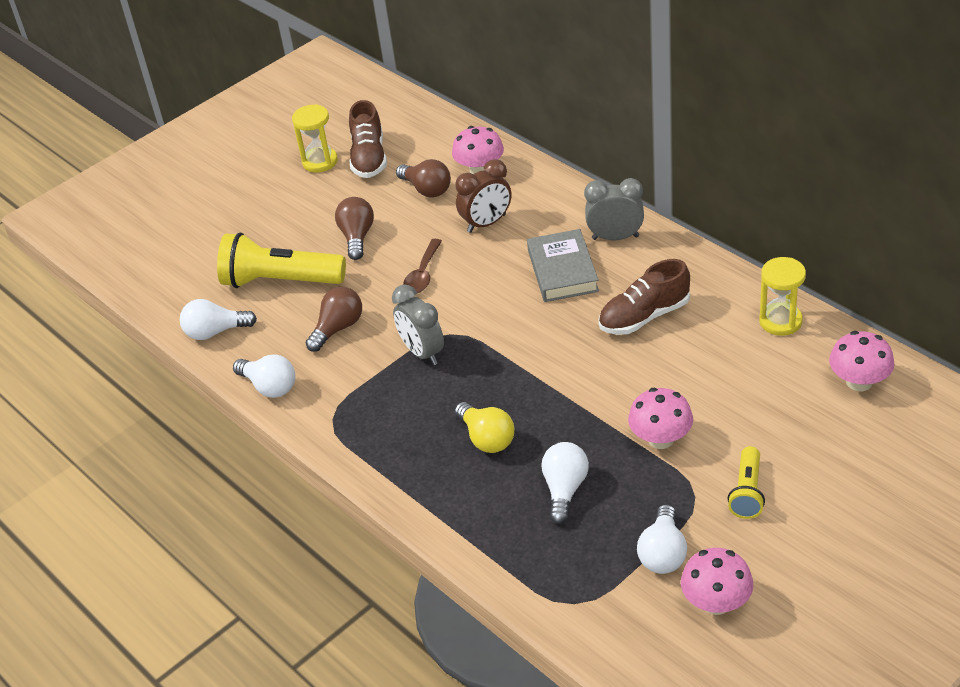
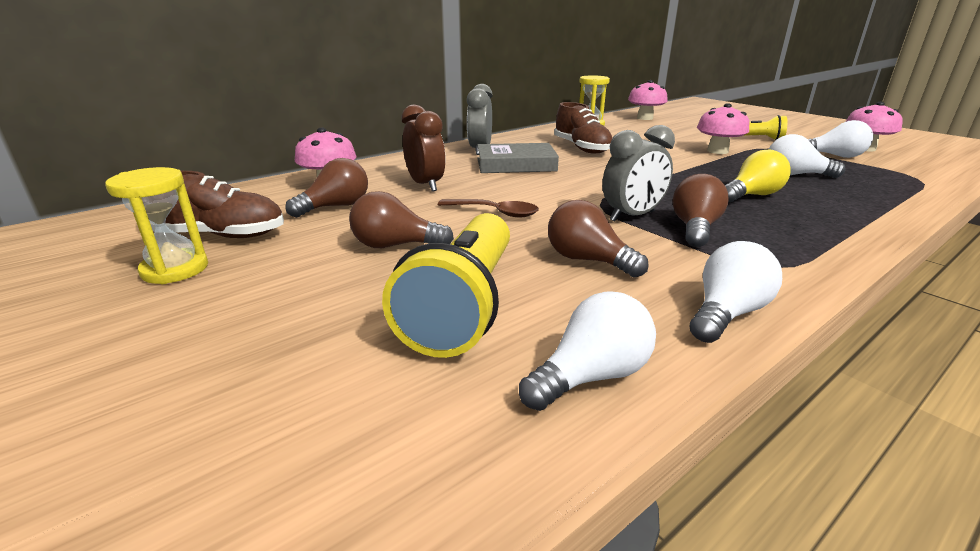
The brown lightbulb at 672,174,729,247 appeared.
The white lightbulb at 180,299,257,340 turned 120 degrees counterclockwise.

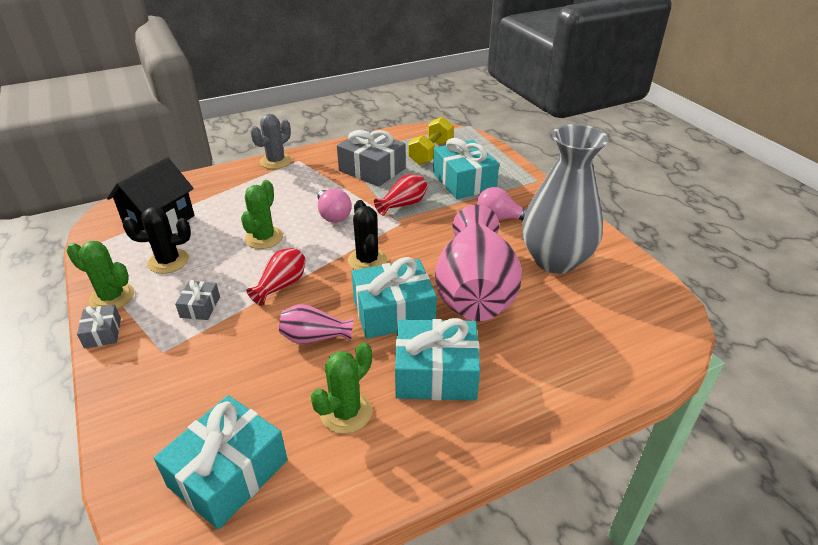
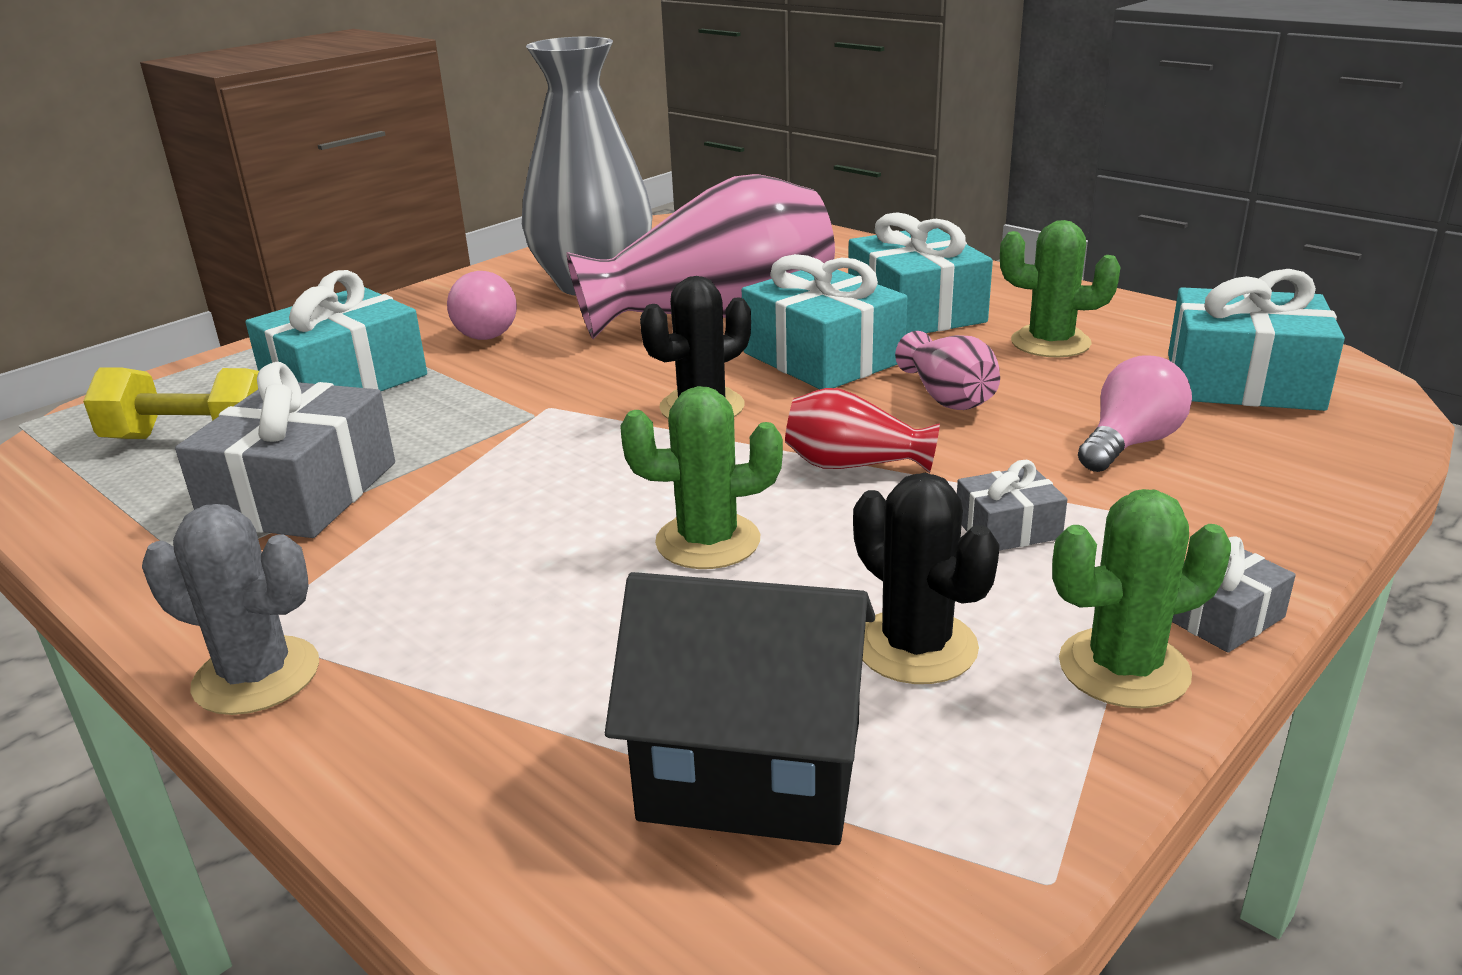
The scarlet flower vase at 374,175,427,216 disappeared.
The pink lightbulb moved from 317,189,352,222 to 1078,355,1192,472.
The leaf-green prickly plant at 66,241,134,309 turned 75 degrees clockwise.

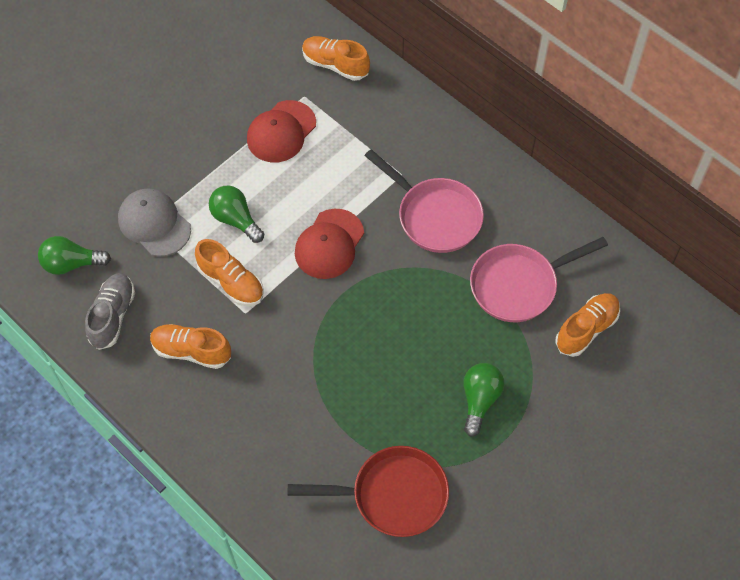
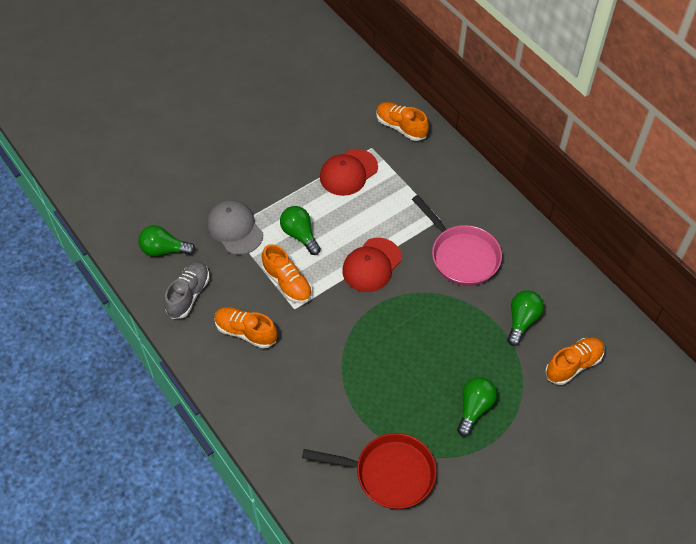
The pink frying pan at 470,237,608,322 was replaced by the leaf-green lightbulb at 507,290,544,346.

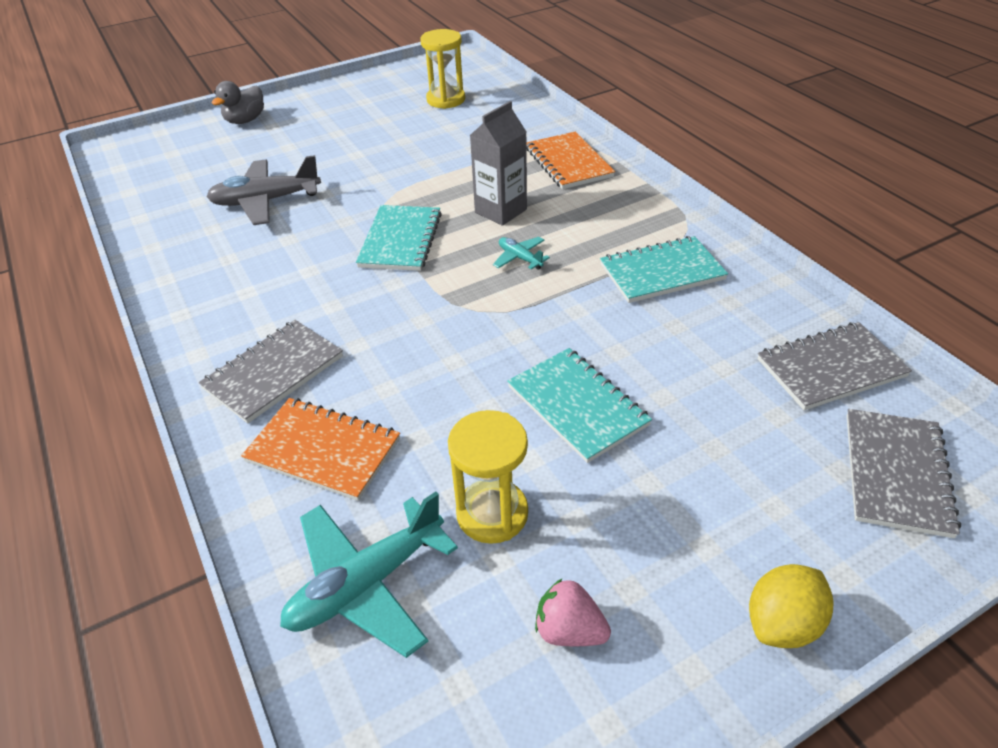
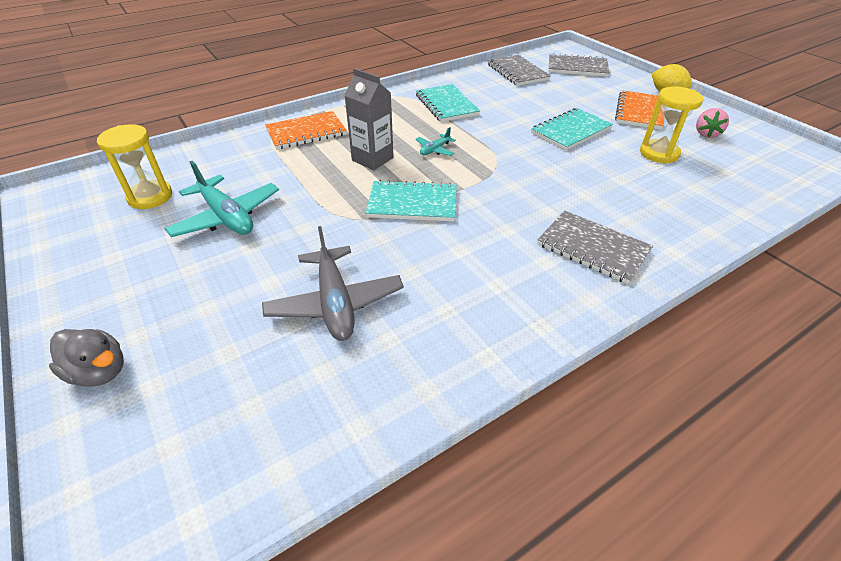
The orange-coloured notepad moved from 241,398,400,501 to 615,90,664,130.
The teal toy plane moved from 280,492,458,658 to 165,161,279,237.

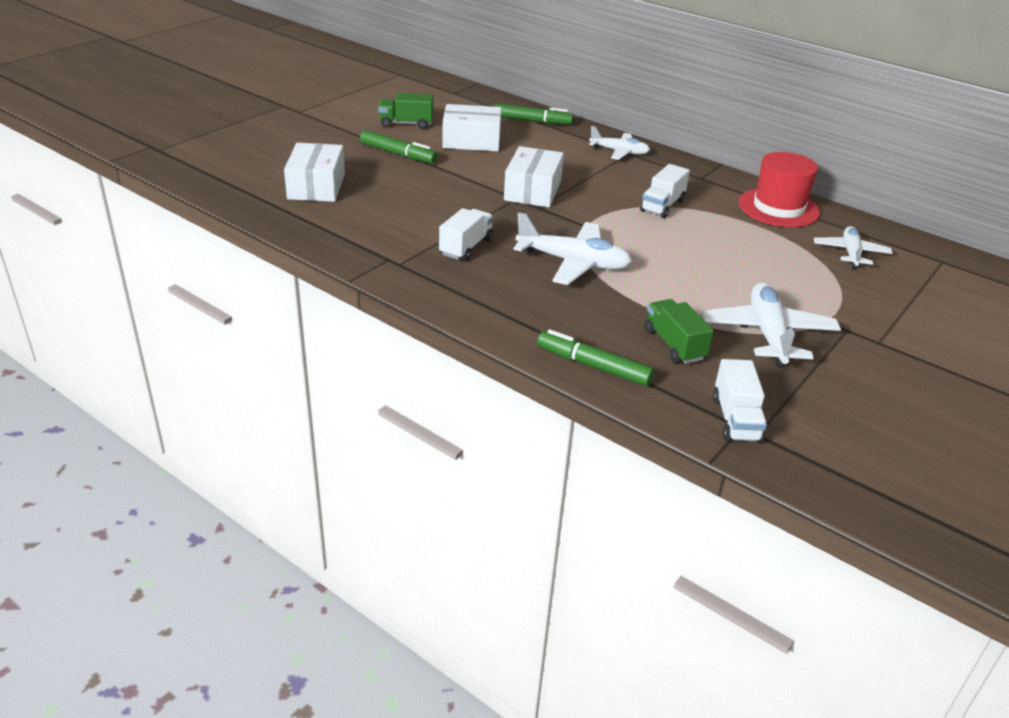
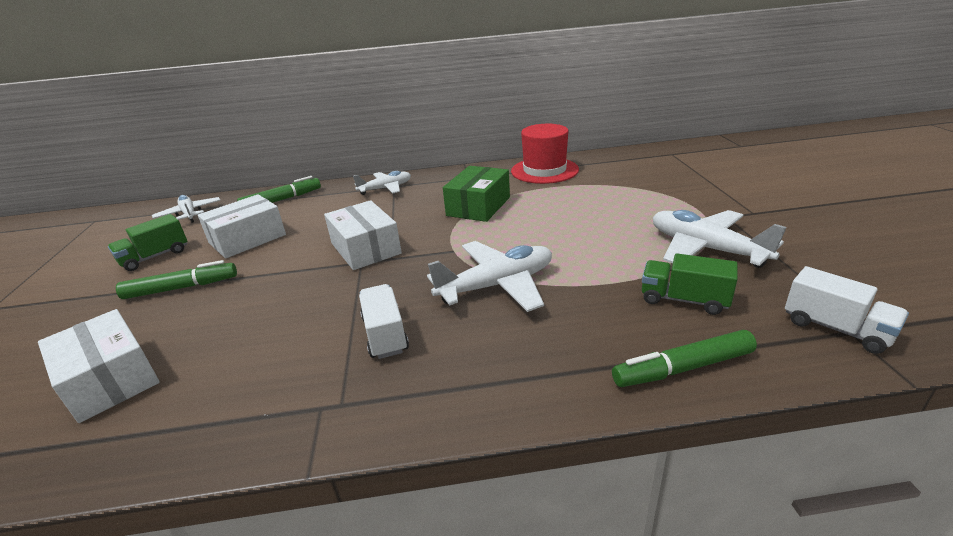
The white toy plane moved from 814,226,892,269 to 152,195,221,223.
The white toy truck at 640,164,690,218 was replaced by the leaf-green package at 443,166,510,222.

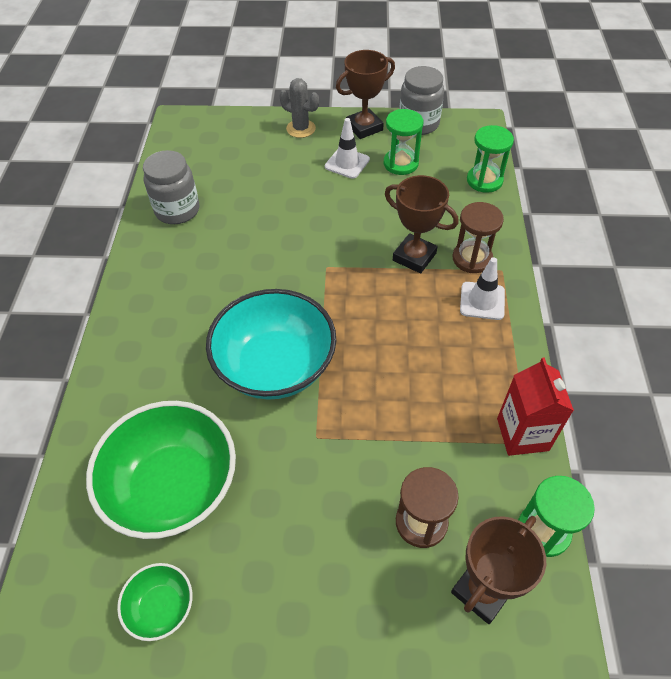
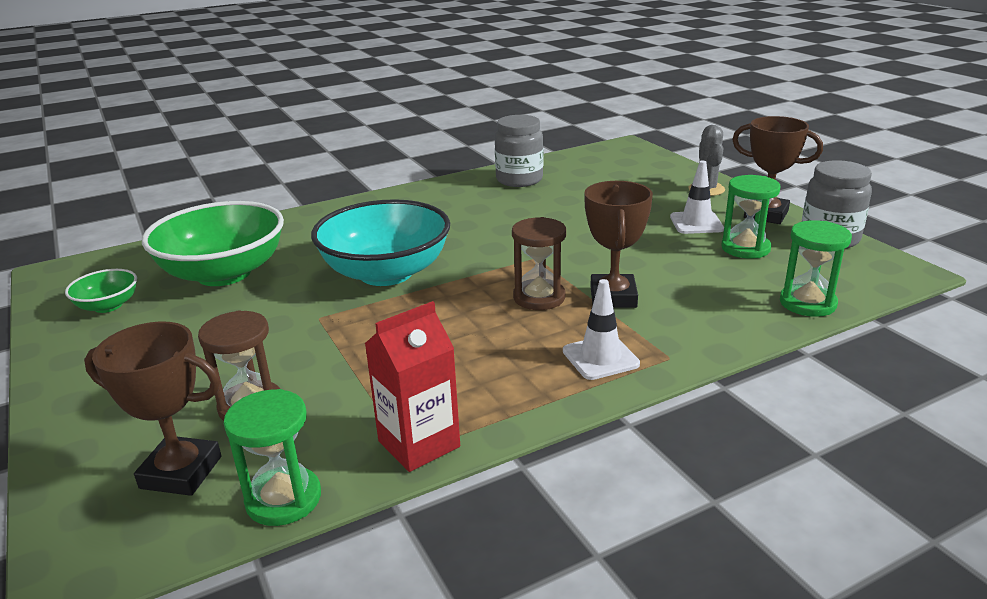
The brown hourglass moved from 453,202,504,273 to 512,217,566,310.

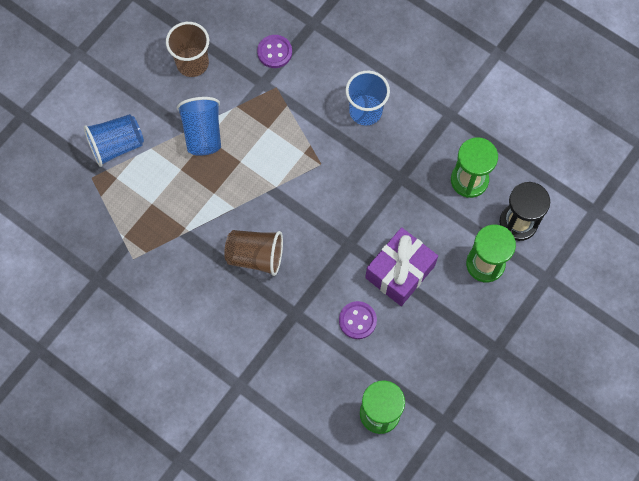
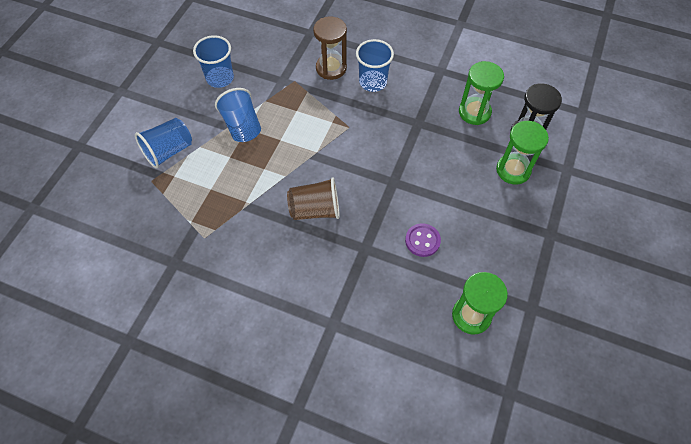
The royal purple shirt button at 257,35,292,68 disappeared.
The royal purple wrapped gift at 365,227,438,306 disappeared.
The brown hourglass at 313,17,347,80 appeared.
The brown tumbler at 166,22,209,77 became the royal blue tumbler at 193,35,234,88.

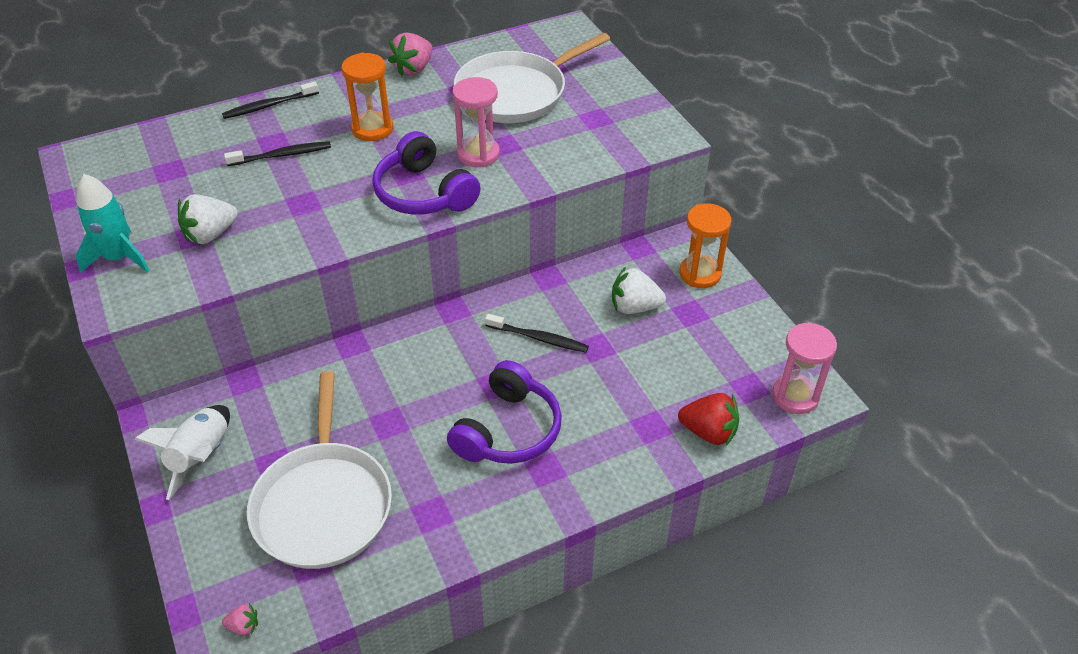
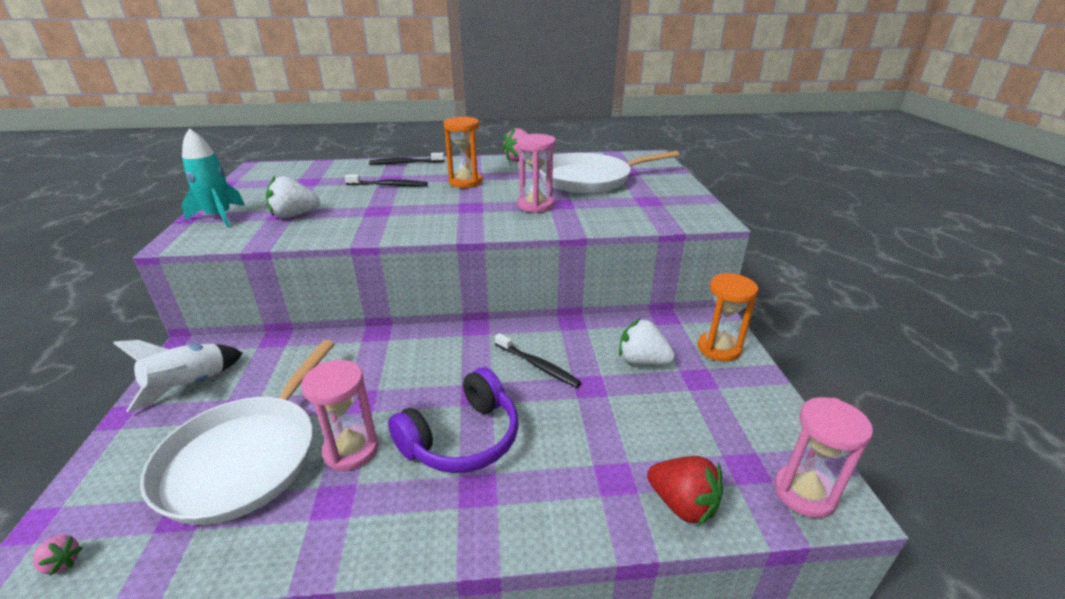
The royal purple headphones at 372,131,480,214 disappeared.
The pink hourglass at 301,360,378,471 appeared.

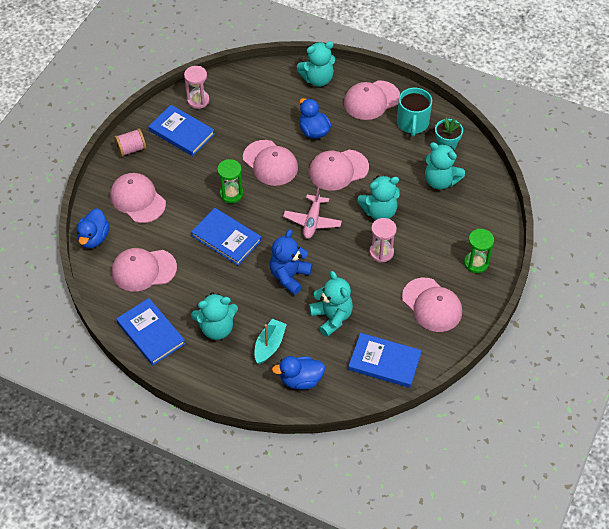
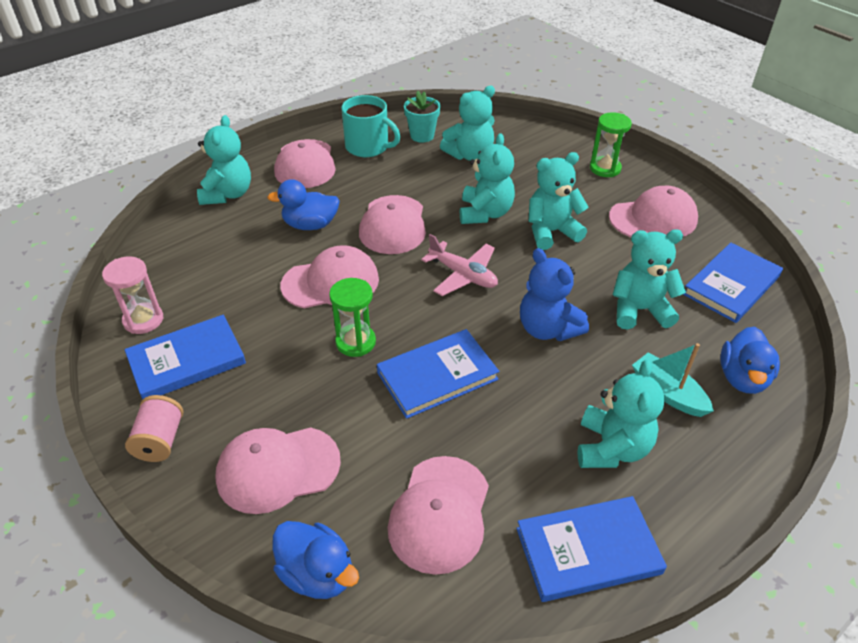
The pink hourglass at 370,218,397,263 was replaced by the teal teddy at 529,152,589,250.

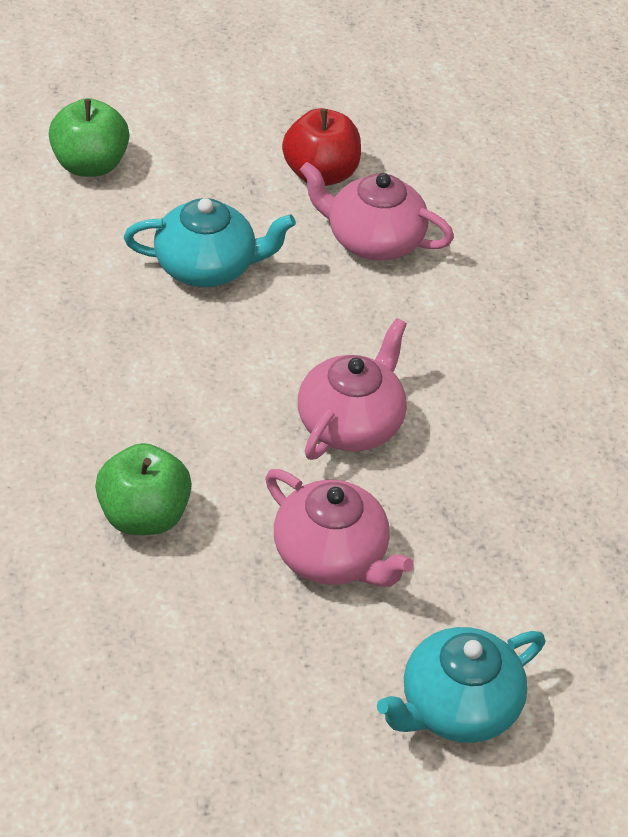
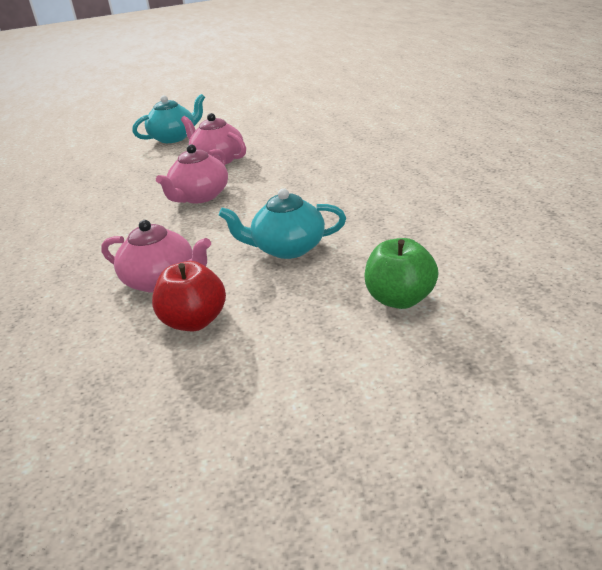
The leaf-green toy apple at 95,443,192,535 disappeared.

